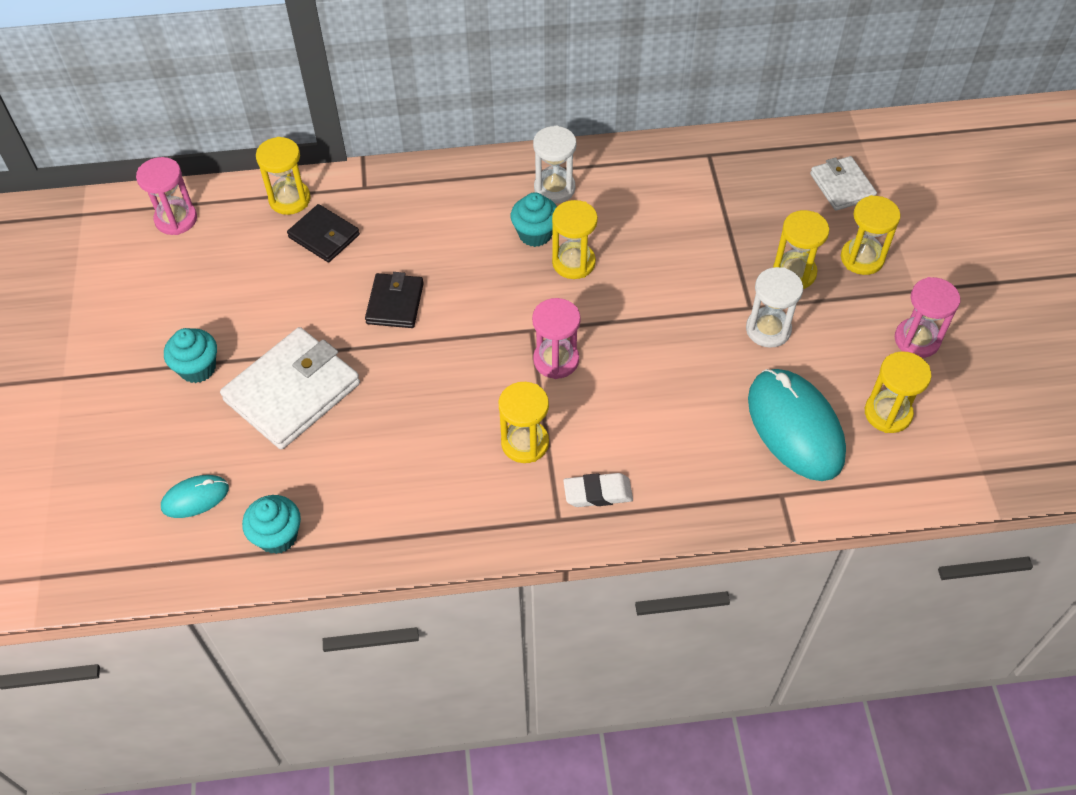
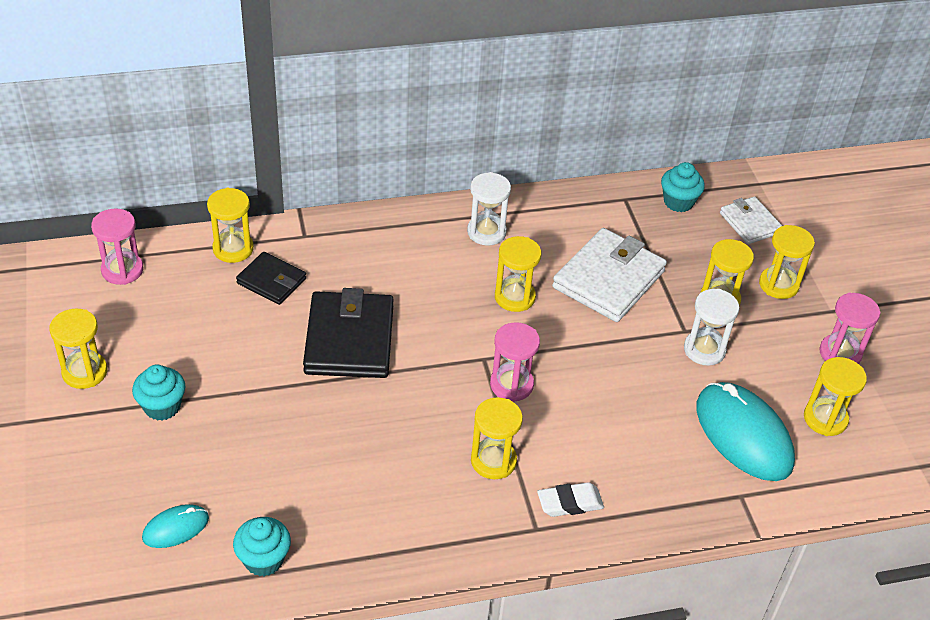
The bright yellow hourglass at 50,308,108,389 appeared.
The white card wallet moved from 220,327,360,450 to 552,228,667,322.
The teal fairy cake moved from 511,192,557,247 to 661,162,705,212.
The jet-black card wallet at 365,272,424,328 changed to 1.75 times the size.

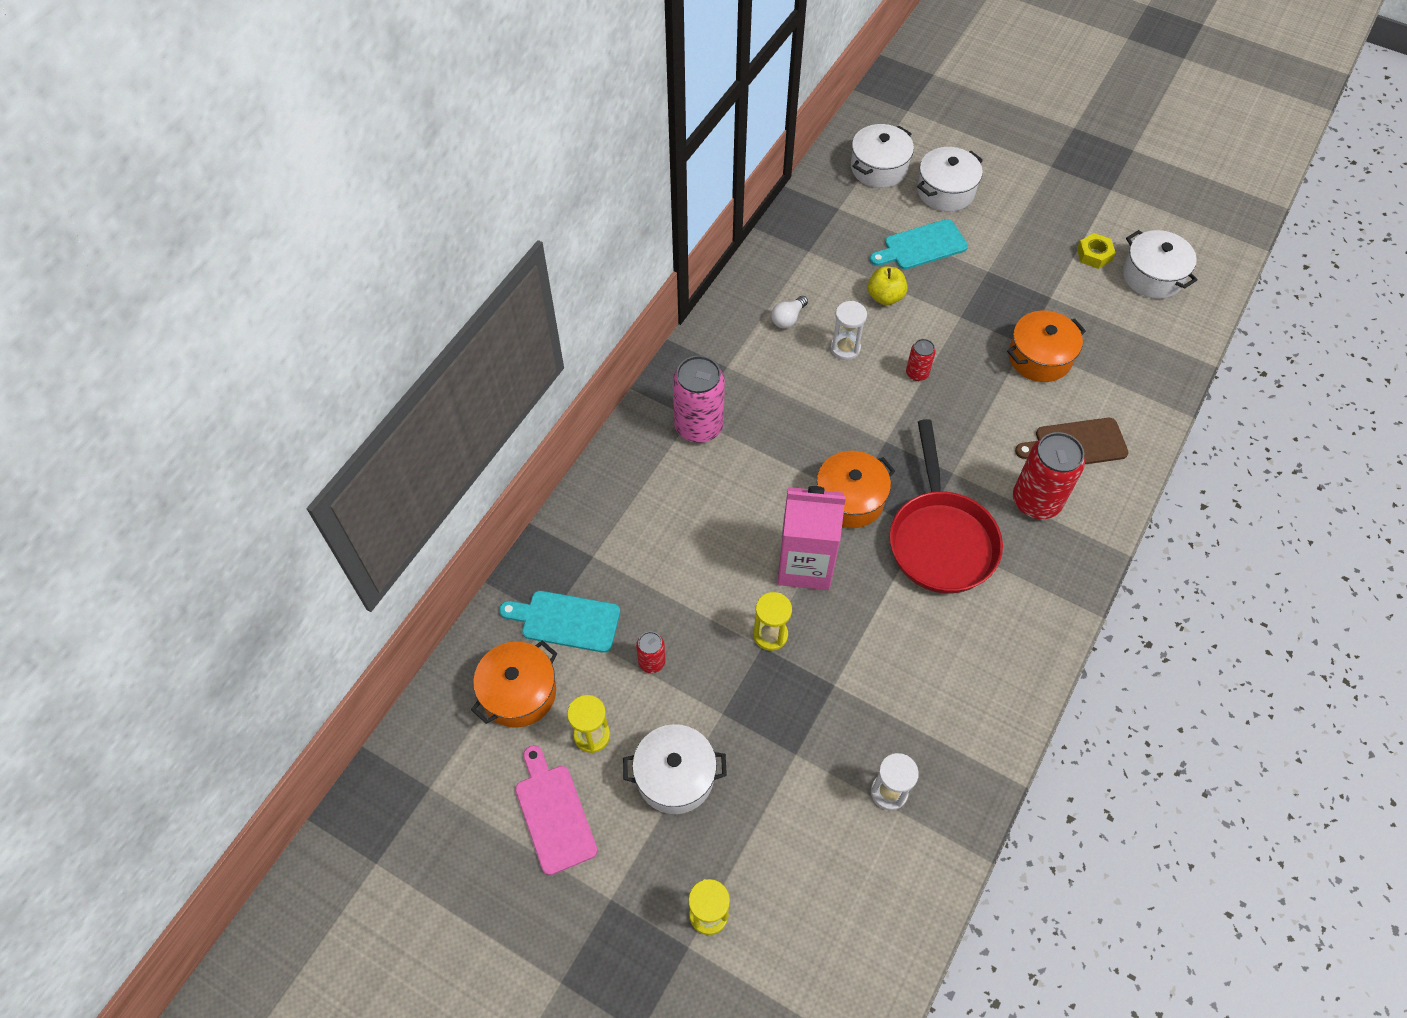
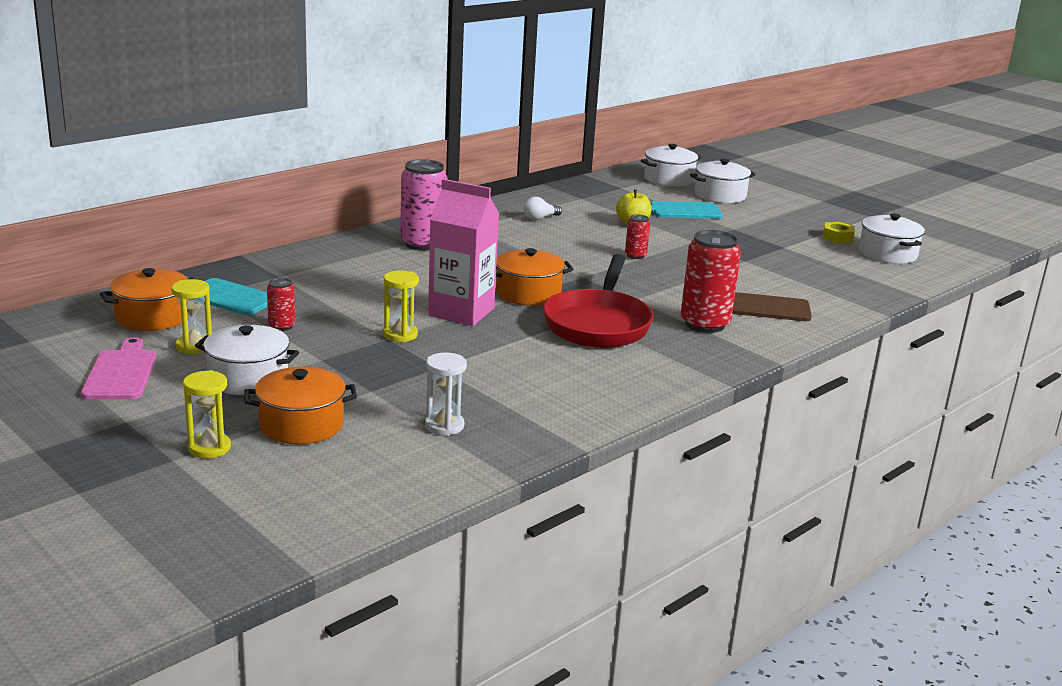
The white hourglass at 830,301,867,360 disappeared.
The orange-coloured stockpot moved from 1007,311,1086,382 to 244,367,357,444.

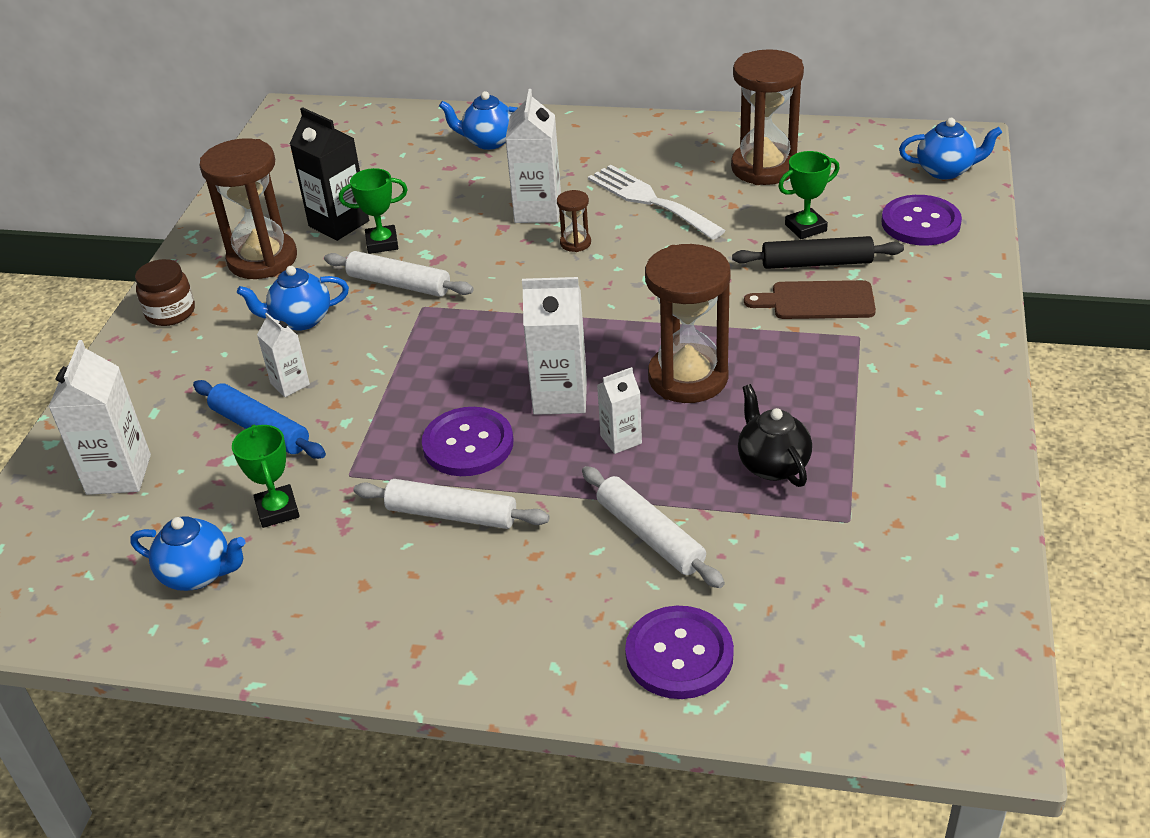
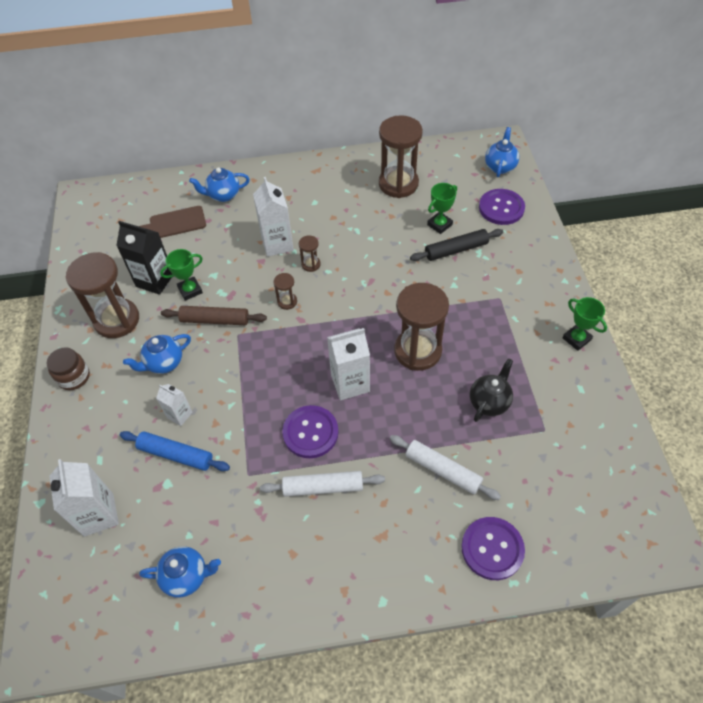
The white table fork at 588,165,726,240 disappeared.
The white juice carton at 597,367,642,454 disappeared.
The brown hourglass at 273,273,297,310 appeared.
The leaf-green award cup moved from 232,425,300,528 to 563,297,607,351.
The brown chopping board moved from 744,280,876,319 to 139,206,206,238.
The white pastry roller at 324,251,474,297 became the brown pastry roller at 161,306,267,325.
The jet-black teapot at 738,384,812,487 turned 75 degrees clockwise.
The royal blue teapot at 899,118,1002,180 turned 60 degrees counterclockwise.

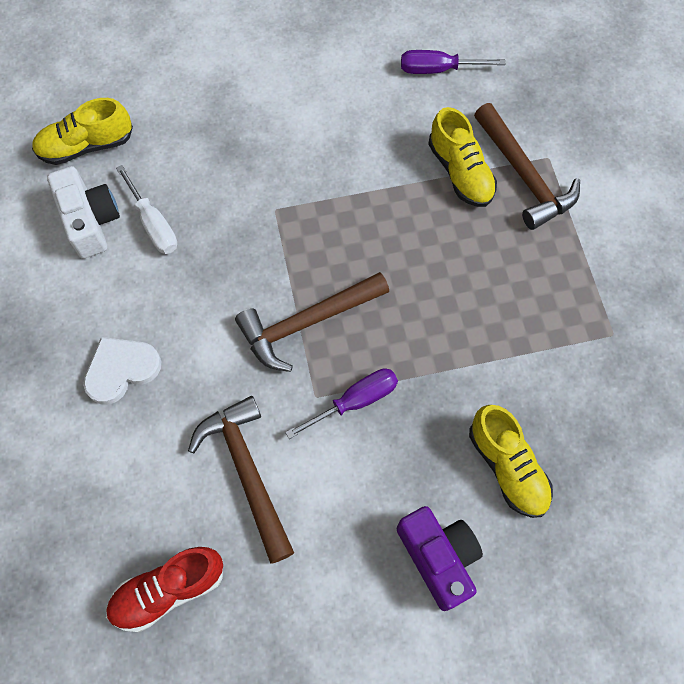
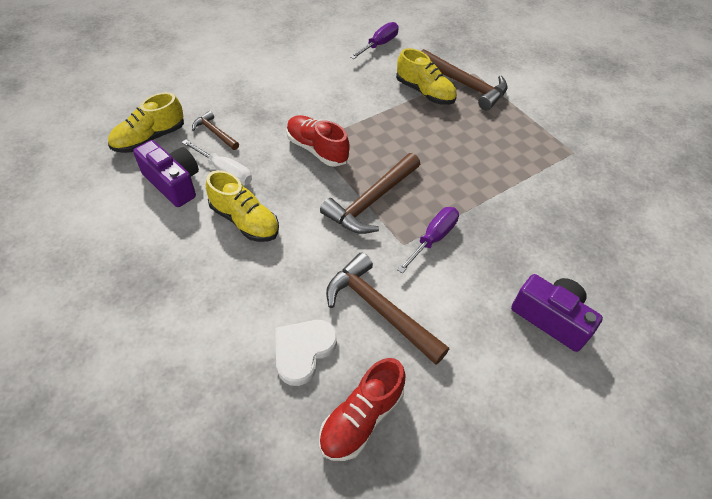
The brown claw hammer at 192,111,239,150 appeared.
The scarlet sneaker at 286,115,350,167 appeared.
The white heart moved from 83,337,161,405 to 275,320,337,386.
The bright yellow sneaker moved from 469,405,553,518 to 206,170,279,242.
The white compact camera at 47,166,120,259 became the royal purple compact camera at 133,140,199,207.
The royal purple hand screwdriver at 401,50,506,74 turned 150 degrees clockwise.

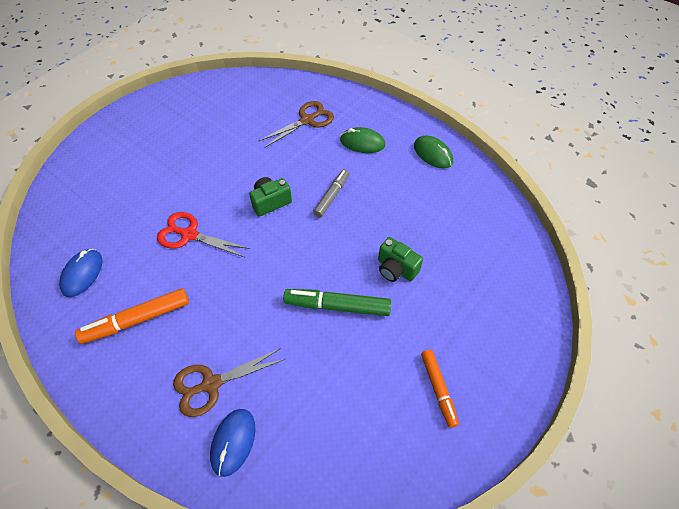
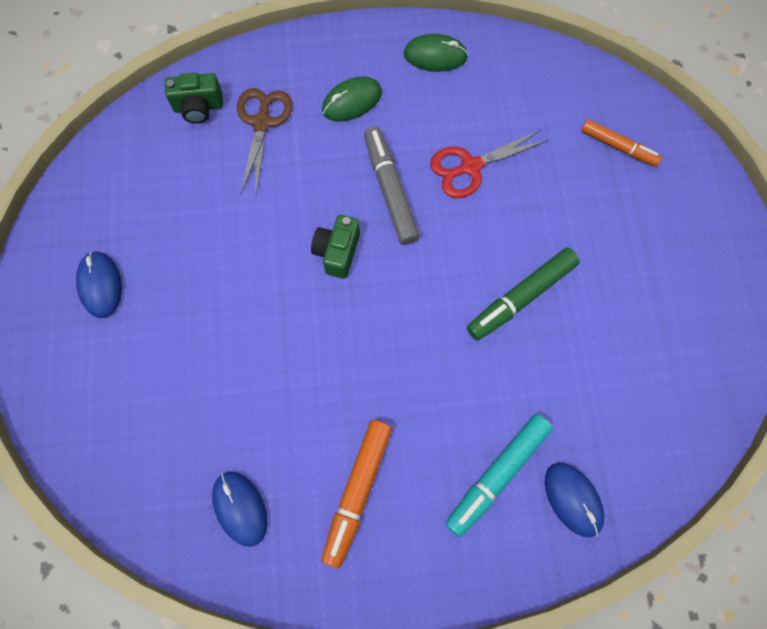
The royal blue computer mouse at 76,251,122,318 appeared.
The scarlet pair of scissors moved from 157,212,250,257 to 430,130,549,198.
The leaf-green compact camera moved from 378,237,423,282 to 165,73,223,124.
The orange-coloured marker pen moved from 421,350,459,428 to 581,119,662,167.
The brown pair of scissors at 173,348,285,417 was replaced by the teal marker pen at 445,414,553,537.
The grey marker pen at 313,169,349,218 changed to 1.50 times the size.

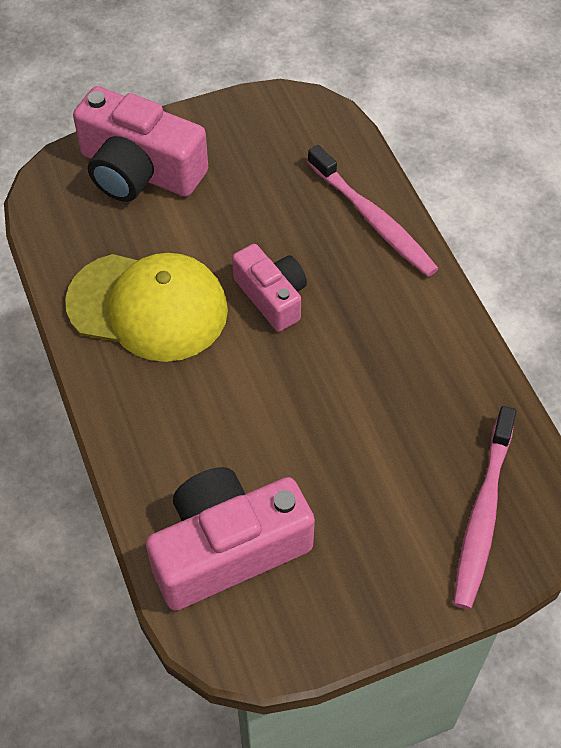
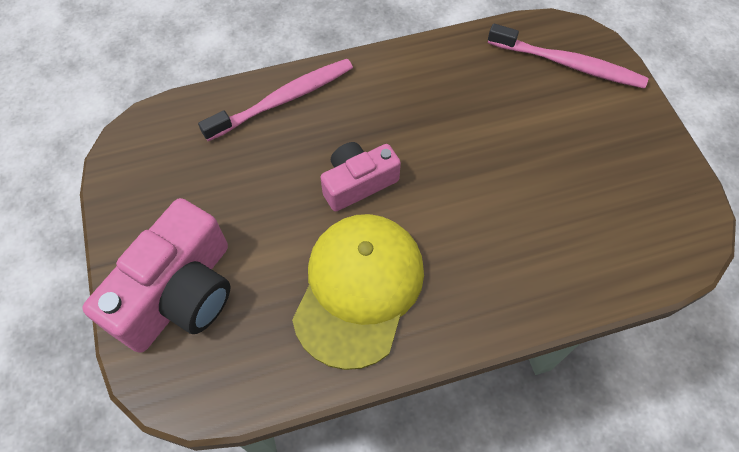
The pink compact camera at 146,467,315,611 disappeared.

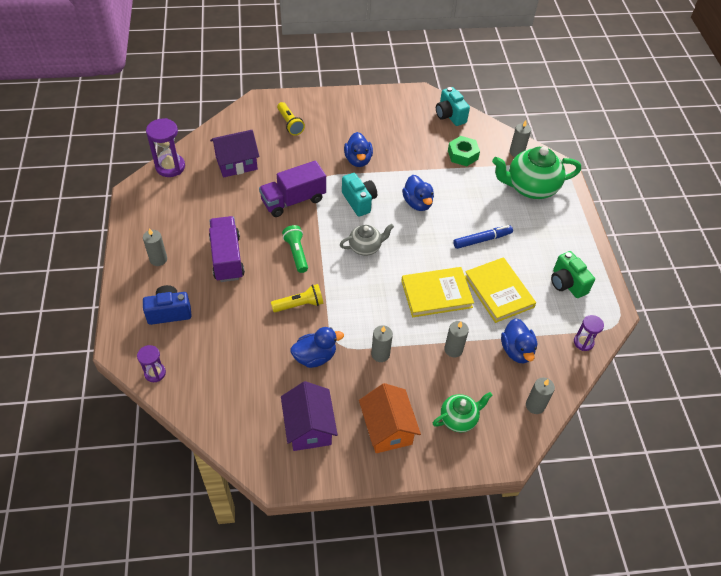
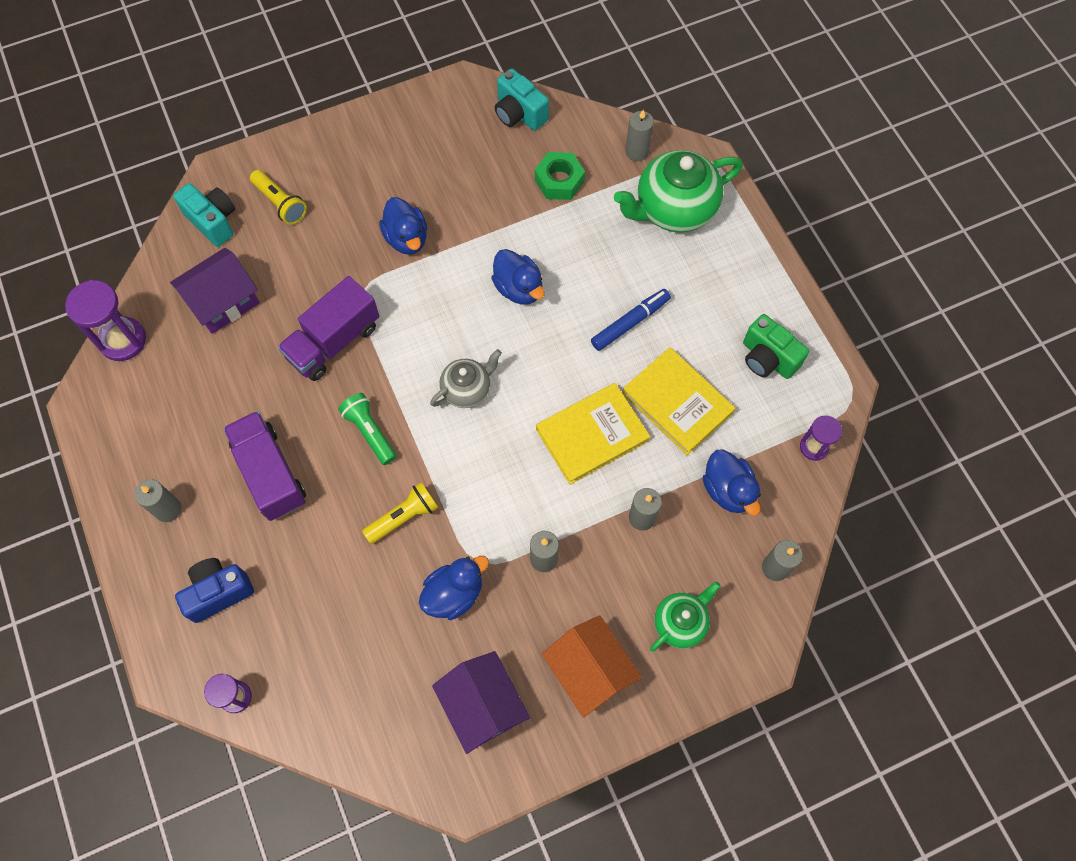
The teal compact camera moved from 342,173,377,217 to 173,183,235,247.

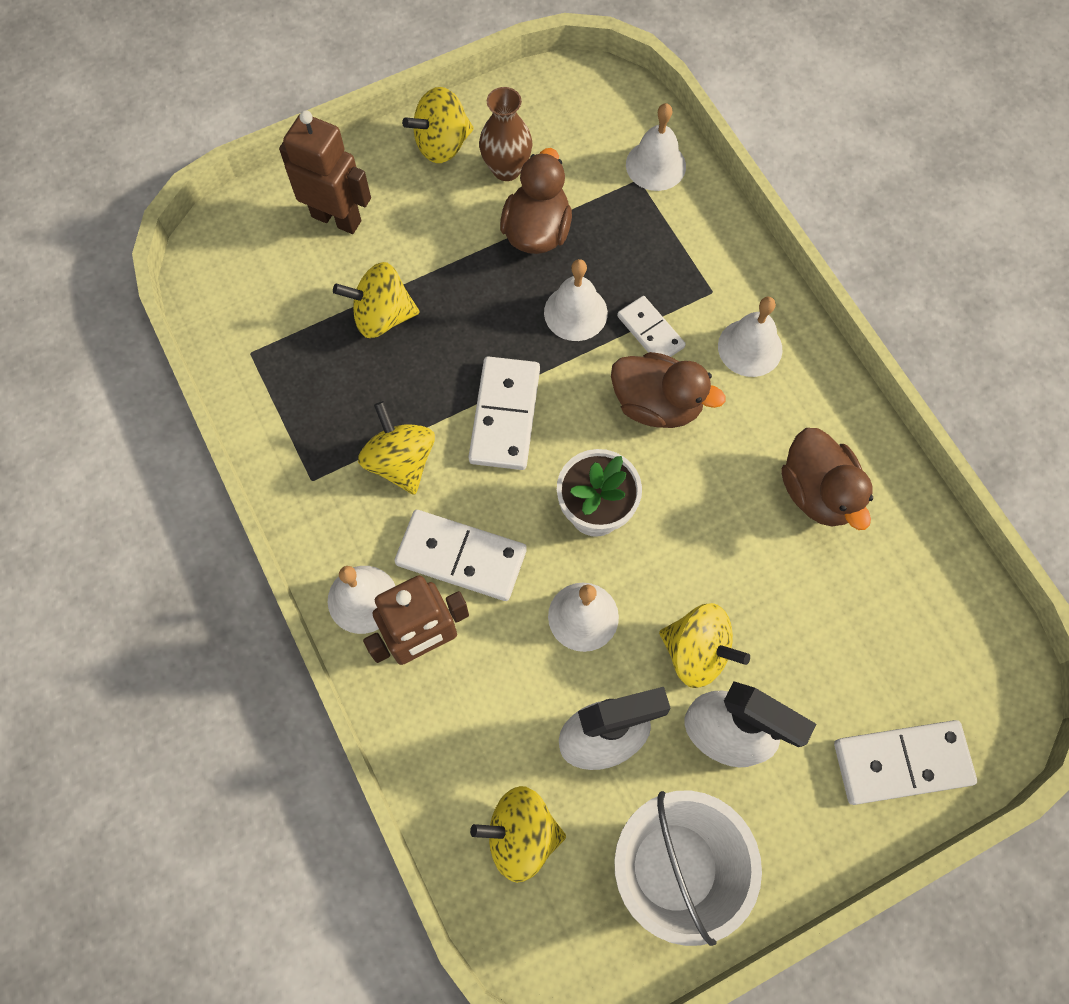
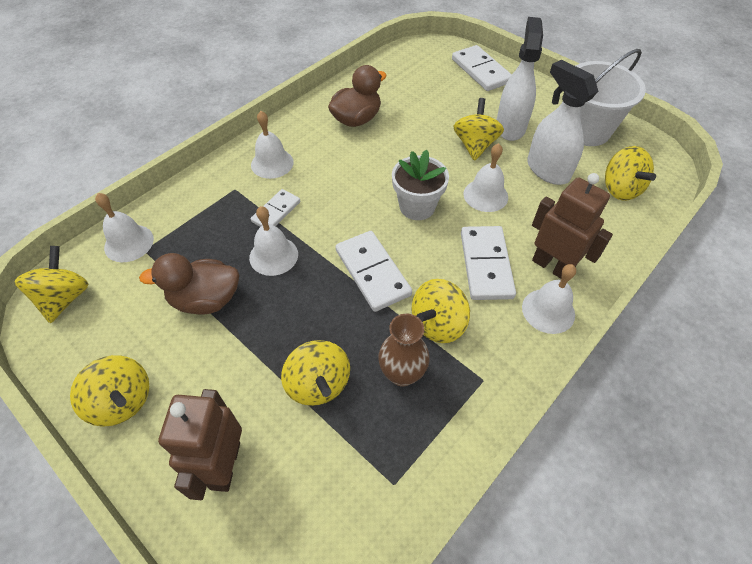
The brown toy duck at 611,352,726,428 disappeared.
The bright yellow spinning top at 14,246,88,323 appeared.
The brown flower vase moved from 479,87,532,181 to 378,314,430,387.
The white domino piece at 468,356,540,470 turned 75 degrees clockwise.

